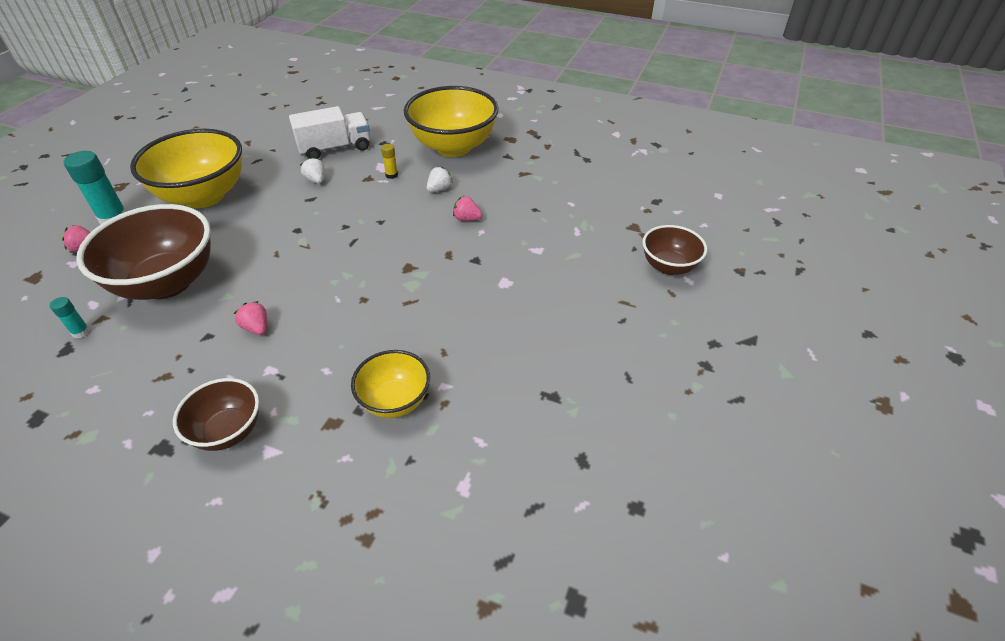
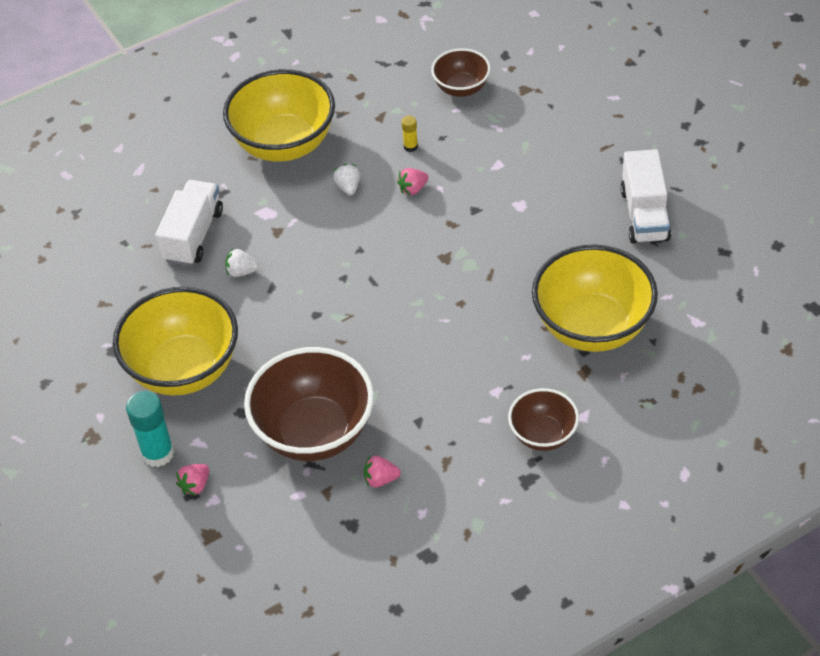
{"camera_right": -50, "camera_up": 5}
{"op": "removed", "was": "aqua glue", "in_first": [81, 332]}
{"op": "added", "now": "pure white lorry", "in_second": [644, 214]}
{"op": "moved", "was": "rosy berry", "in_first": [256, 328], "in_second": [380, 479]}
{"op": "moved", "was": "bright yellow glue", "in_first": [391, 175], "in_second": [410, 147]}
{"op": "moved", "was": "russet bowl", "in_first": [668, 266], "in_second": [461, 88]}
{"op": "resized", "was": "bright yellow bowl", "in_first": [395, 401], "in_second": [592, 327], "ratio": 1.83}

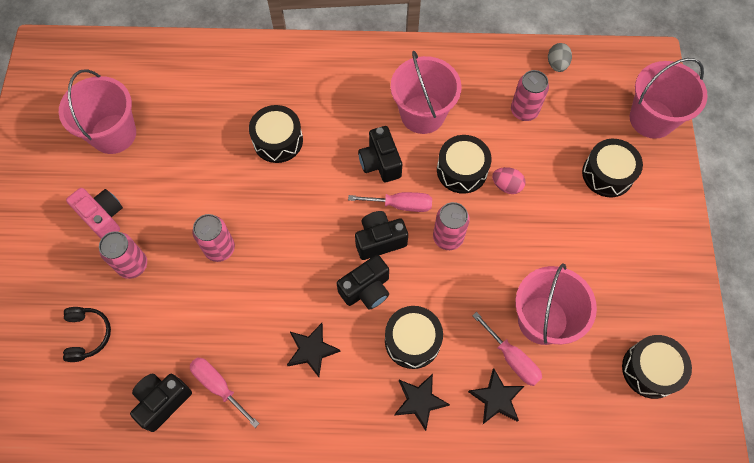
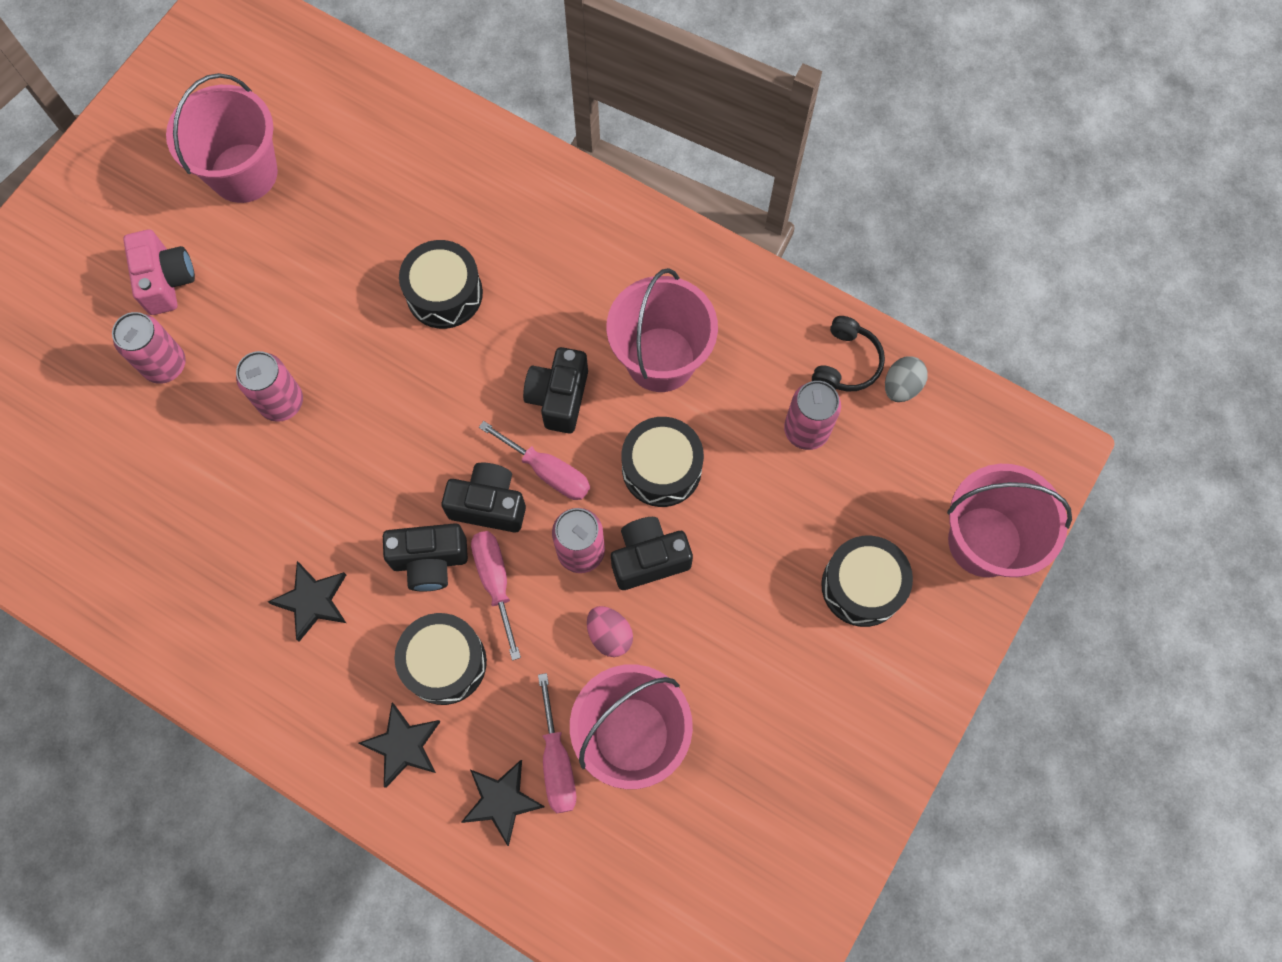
{"camera_right": 30, "camera_up": 5}
{"op": "removed", "was": "ebony toy drum", "in_first": [650, 370]}
{"op": "moved", "was": "ebony headset", "in_first": [88, 335], "in_second": [846, 363]}
{"op": "moved", "was": "ebony camera", "in_first": [162, 401], "in_second": [648, 558]}
{"op": "moved", "was": "rosy screwdriver", "in_first": [219, 386], "in_second": [495, 582]}
{"op": "moved", "was": "rosy toy egg", "in_first": [506, 186], "in_second": [609, 635]}

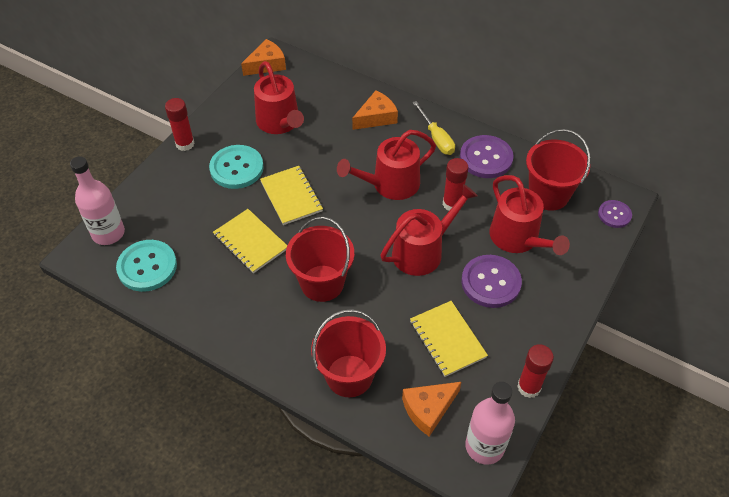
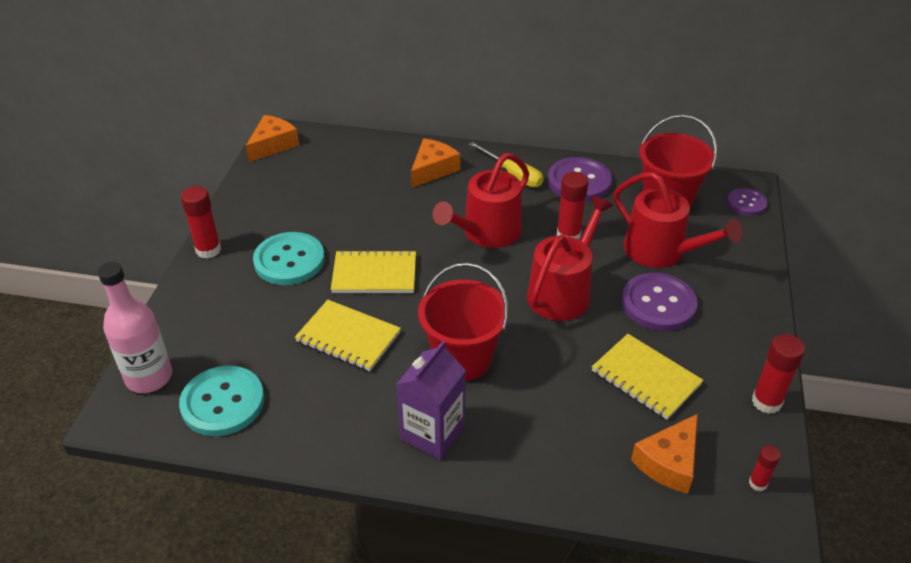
{"camera_right": -20, "camera_up": -10}
{"op": "removed", "was": "crimson sprinkling can", "in_first": [280, 122]}
{"op": "removed", "was": "crimson pail", "in_first": [349, 376]}
{"op": "added", "now": "violet juice carton", "in_second": [432, 433]}
{"op": "replaced", "was": "rosy flask", "now": "crimson glue", "in_first": [484, 446], "in_second": [758, 483]}
{"op": "turned", "was": "bright yellow notepad", "in_first": [291, 196], "in_second": [374, 274], "clockwise": -45}

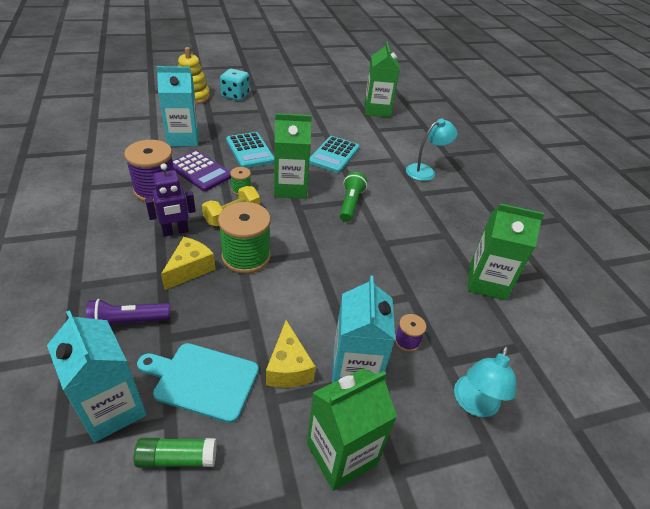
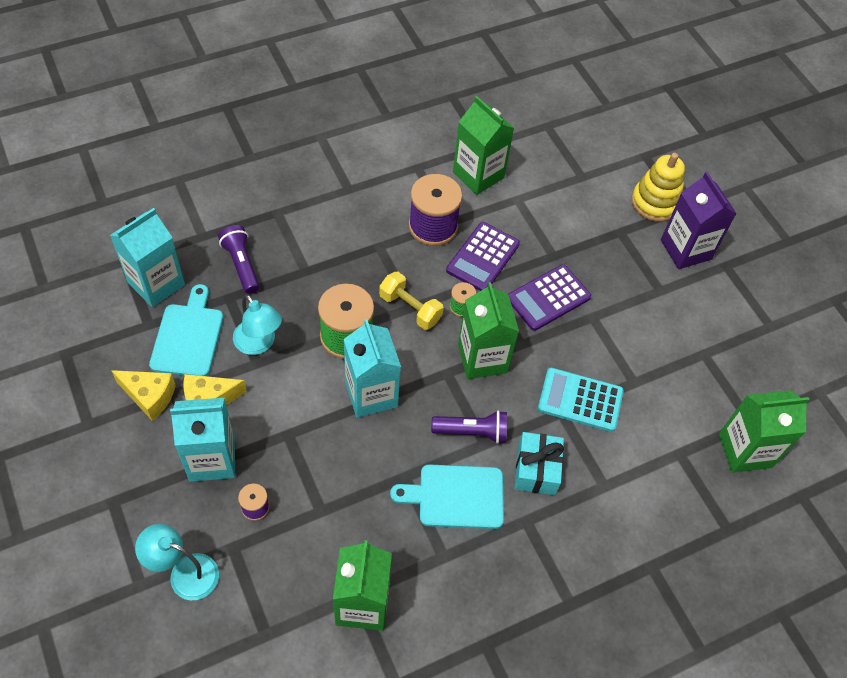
{"camera_right": 80, "camera_up": 15}
{"op": "removed", "was": "emerald glue", "in_first": [177, 458]}
{"op": "removed", "was": "violet robot", "in_first": [175, 231]}
{"op": "added", "now": "aqua cutting board", "in_second": [456, 497]}
{"op": "added", "now": "aqua wrapped gift", "in_second": [536, 469]}
{"op": "moved", "was": "aqua juice carton", "in_first": [183, 138], "in_second": [371, 394]}
{"op": "moved", "was": "bright yellow cheese wedge", "in_first": [190, 269], "in_second": [149, 396]}
{"op": "moved", "was": "emerald juice carton", "in_first": [341, 454], "in_second": [478, 175]}
{"op": "moved", "was": "aqua lamp", "in_first": [425, 171], "in_second": [259, 344]}
{"op": "replaced", "was": "aqua dice", "now": "violet juice carton", "in_first": [235, 95], "in_second": [685, 249]}
{"op": "recoloured", "was": "aqua pocket calculator", "now": "violet pocket calculator", "in_first": [250, 151], "in_second": [548, 298]}
{"op": "recoloured", "was": "emerald torch", "now": "violet torch", "in_first": [350, 204], "in_second": [472, 432]}

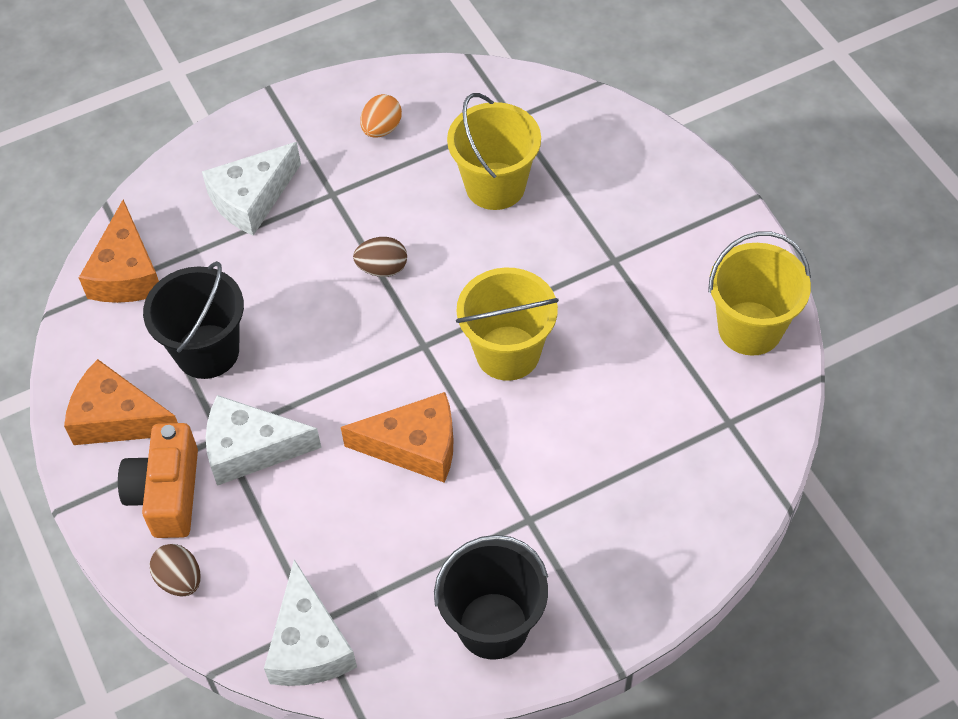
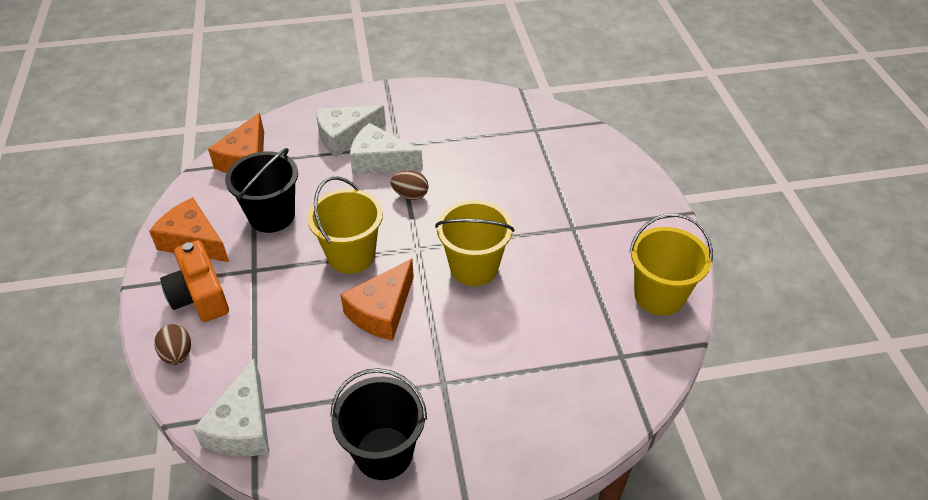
{"camera_right": 15, "camera_up": -10}
{"op": "removed", "was": "orange-coloured toy egg", "in_first": [381, 129]}
{"op": "moved", "was": "pure white cheese wedge", "in_first": [250, 449], "in_second": [380, 161]}
{"op": "moved", "was": "bright yellow pail", "in_first": [495, 186], "in_second": [351, 255]}
{"op": "turned", "was": "orange-coloured camera", "in_first": [167, 493], "in_second": [199, 295], "clockwise": -45}
{"op": "turned", "was": "orange-coloured cheese wedge", "in_first": [415, 446], "in_second": [382, 311], "clockwise": 105}

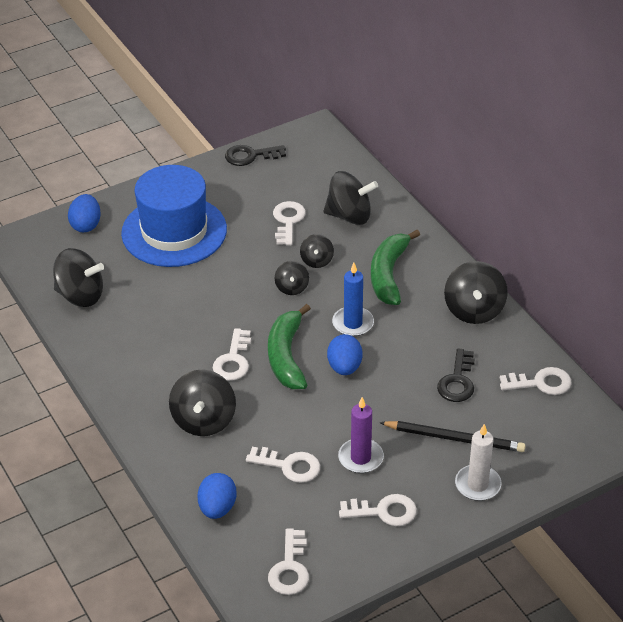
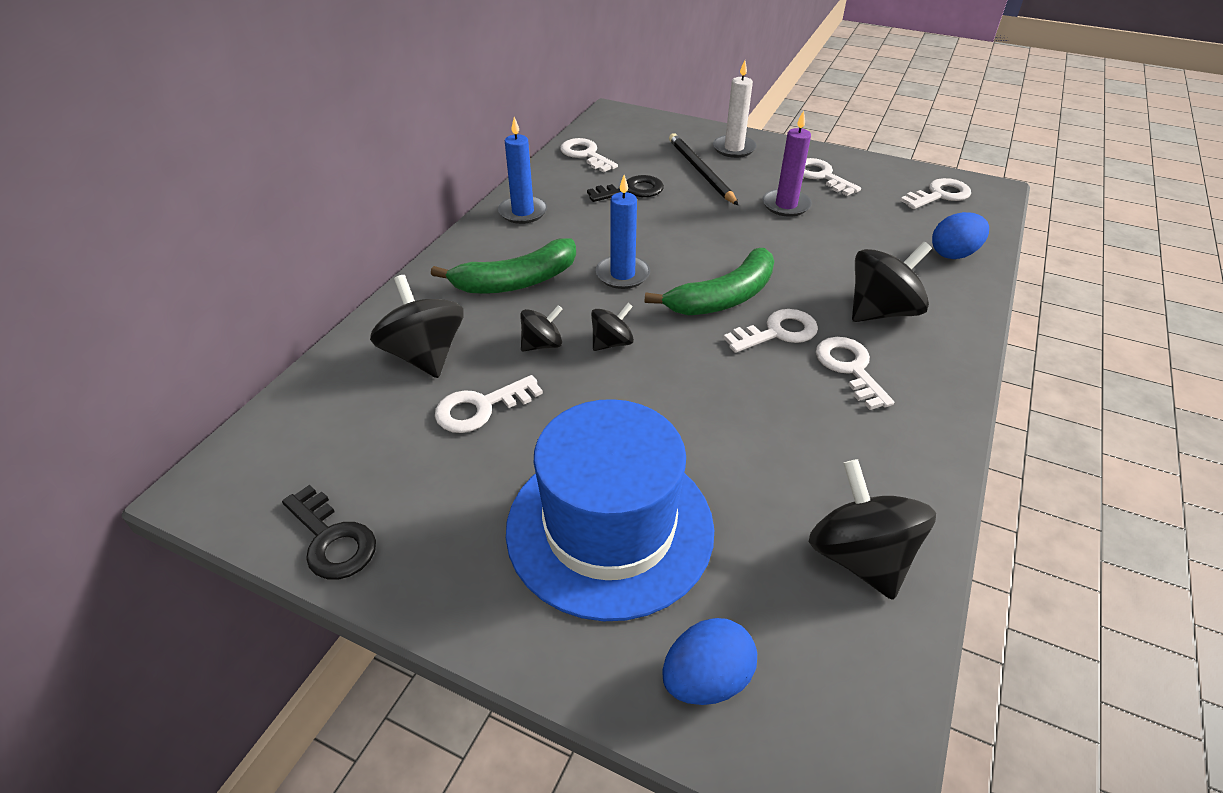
{"camera_right": -125, "camera_up": 0}
{"op": "removed", "was": "cobalt toy egg", "in_first": [344, 367]}
{"op": "moved", "was": "pure white latchkey", "in_first": [289, 466], "in_second": [849, 368]}
{"op": "replaced", "was": "ebony spinning top", "now": "cobalt pillar candle", "in_first": [474, 310], "in_second": [523, 212]}

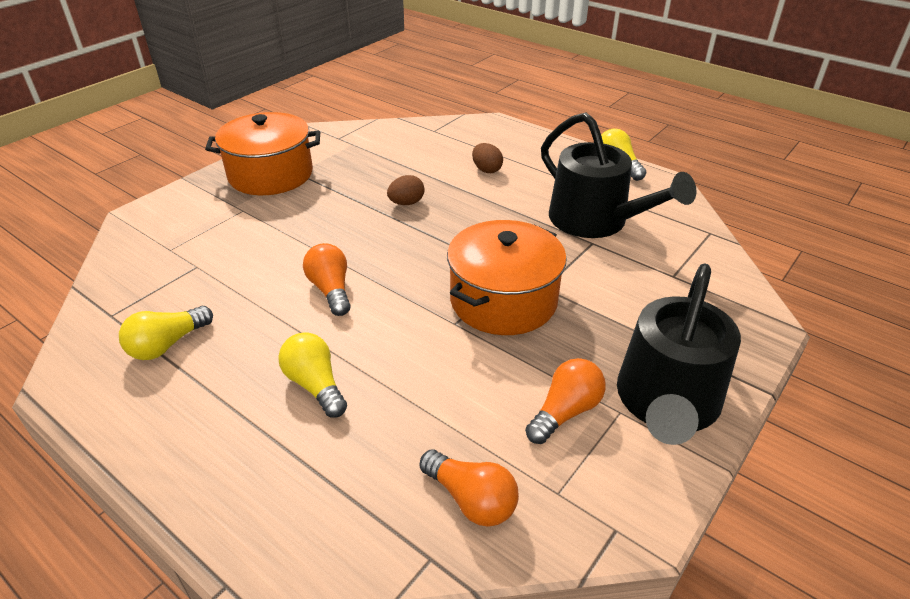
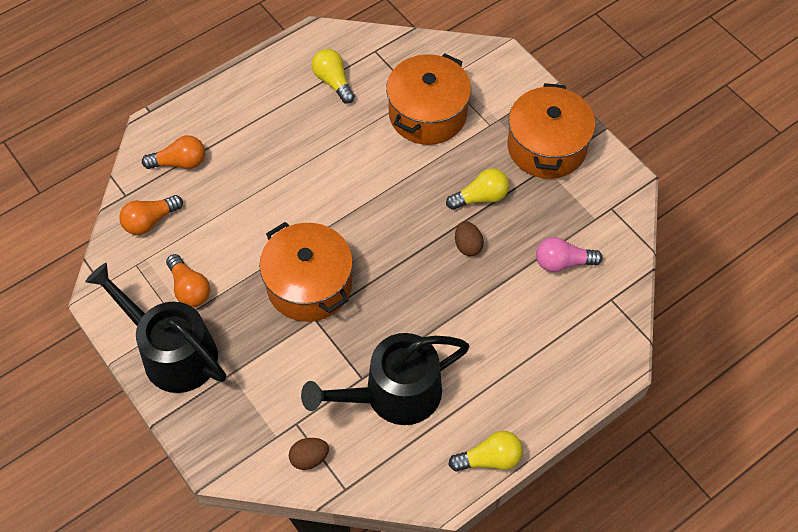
{"camera_right": 105, "camera_up": 20}
{"op": "added", "now": "orange-coloured stockpot", "in_second": [427, 114]}
{"op": "added", "now": "rosy lightbulb", "in_second": [562, 262]}
{"op": "moved", "was": "bright yellow lightbulb", "in_first": [315, 385], "in_second": [480, 197]}
{"op": "moved", "was": "orange-coloured lightbulb", "in_first": [331, 290], "in_second": [180, 162]}
{"op": "moved", "was": "russet toy egg", "in_first": [486, 170], "in_second": [309, 458]}

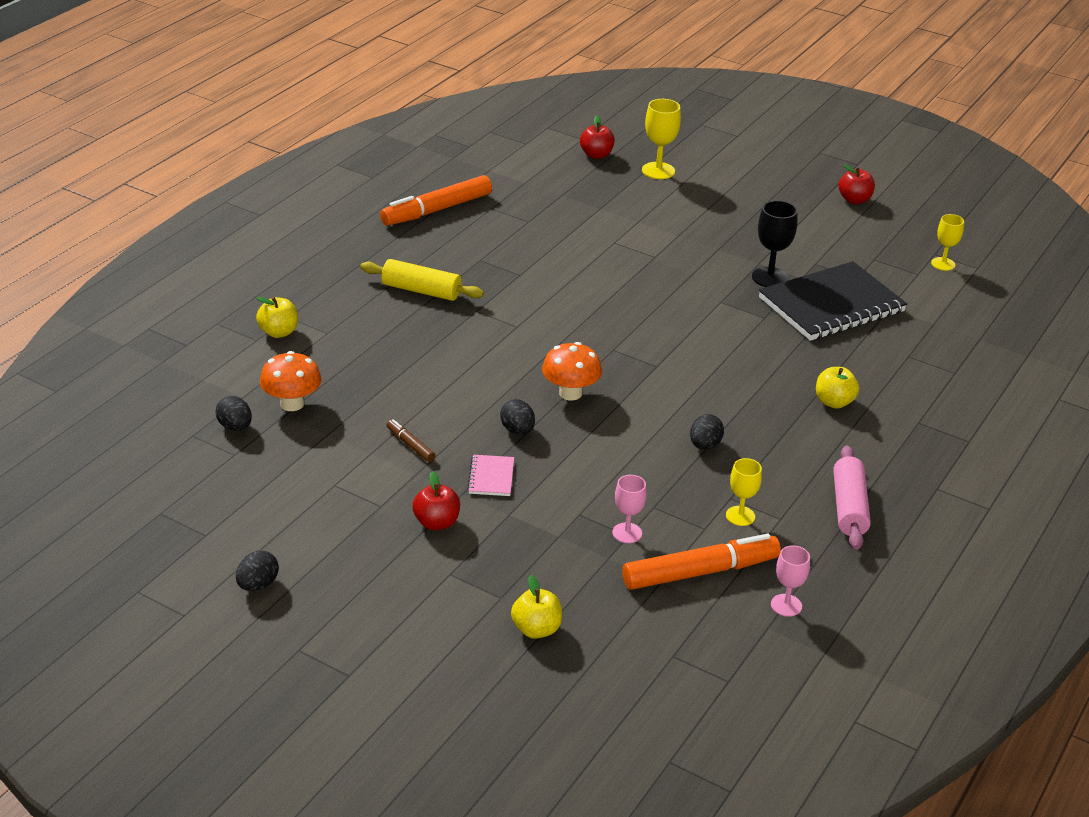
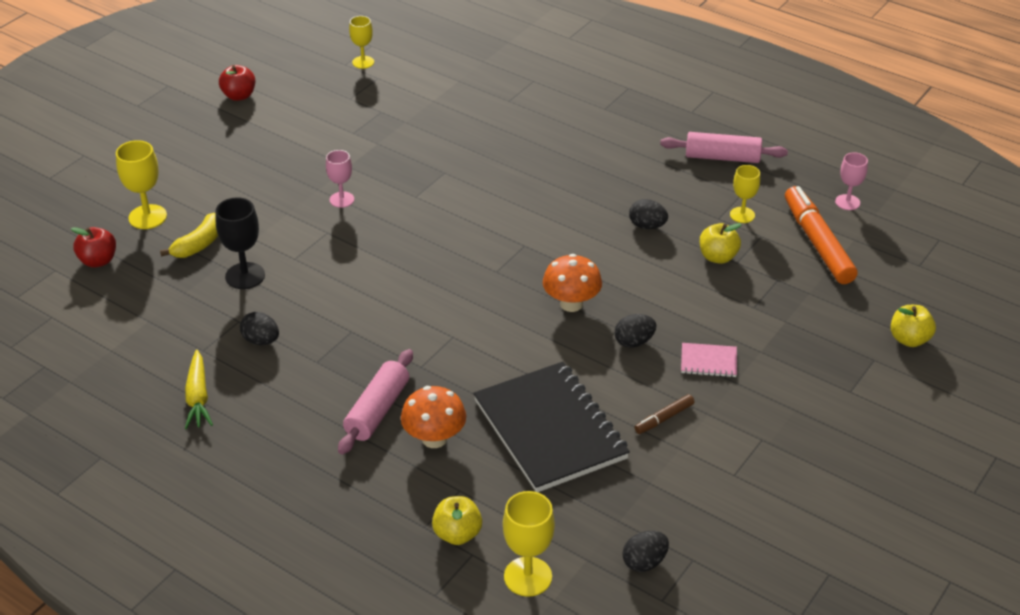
{"camera_right": -85, "camera_up": 5}
{"op": "removed", "was": "crimson toy apple", "in_first": [436, 523]}
{"op": "added", "now": "bright yellow banana fruit", "in_second": [199, 244]}
{"op": "added", "now": "bright yellow goblet", "in_second": [528, 576]}
{"op": "moved", "was": "ebony toy egg", "in_first": [258, 585], "in_second": [261, 341]}
{"op": "moved", "was": "orange-coloured fungus", "in_first": [292, 404], "in_second": [434, 439]}
{"op": "moved", "was": "rosy goblet", "in_first": [627, 533], "in_second": [342, 199]}
{"op": "moved", "was": "ebony goblet", "in_first": [770, 277], "in_second": [245, 276]}
{"op": "moved", "was": "ebony notepad", "in_first": [831, 305], "in_second": [550, 429]}
{"op": "moved", "was": "bright yellow toy apple", "in_first": [834, 402], "in_second": [718, 257]}
{"op": "replaced", "was": "orange-coloured felt pen", "now": "bright yellow root vegetable", "in_first": [436, 210], "in_second": [198, 397]}
{"op": "recoloured", "was": "bright yellow dough roller", "now": "rosy dough roller", "in_first": [421, 290], "in_second": [377, 410]}

